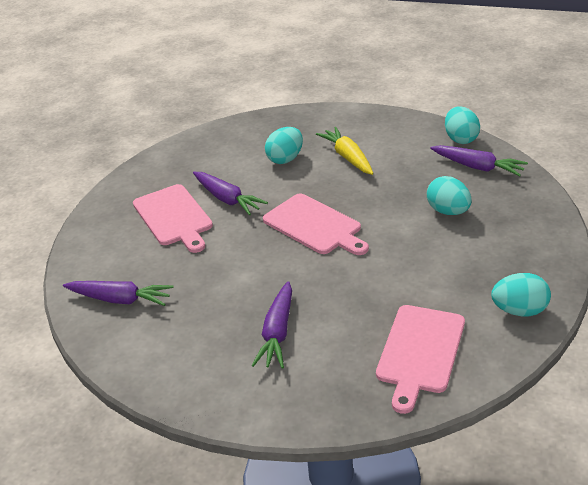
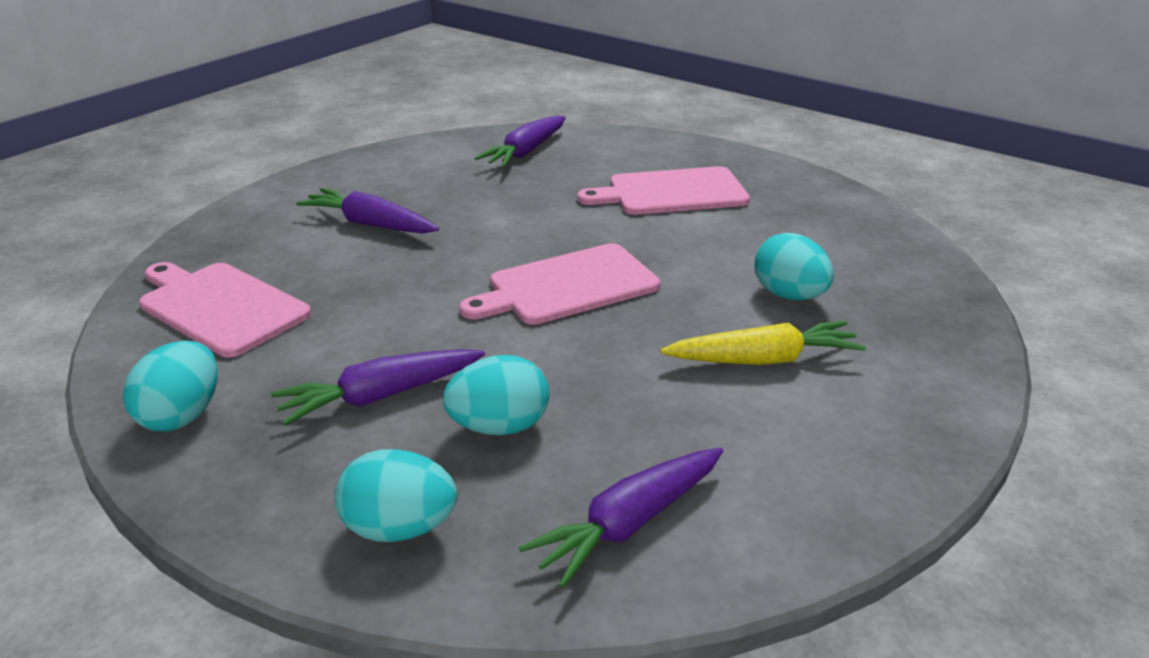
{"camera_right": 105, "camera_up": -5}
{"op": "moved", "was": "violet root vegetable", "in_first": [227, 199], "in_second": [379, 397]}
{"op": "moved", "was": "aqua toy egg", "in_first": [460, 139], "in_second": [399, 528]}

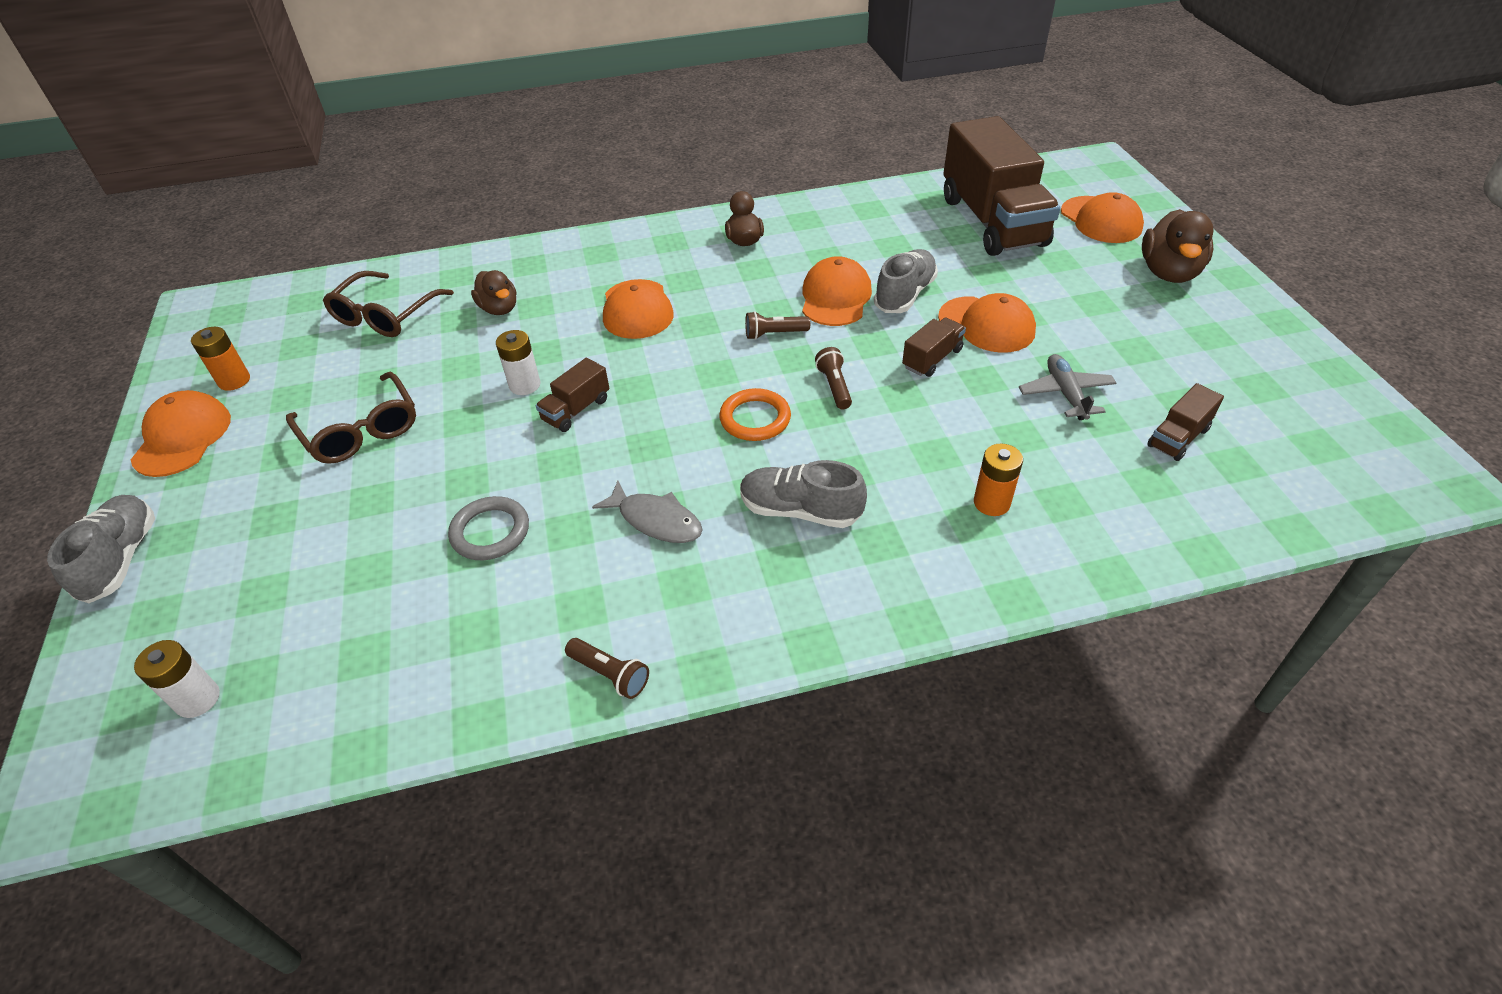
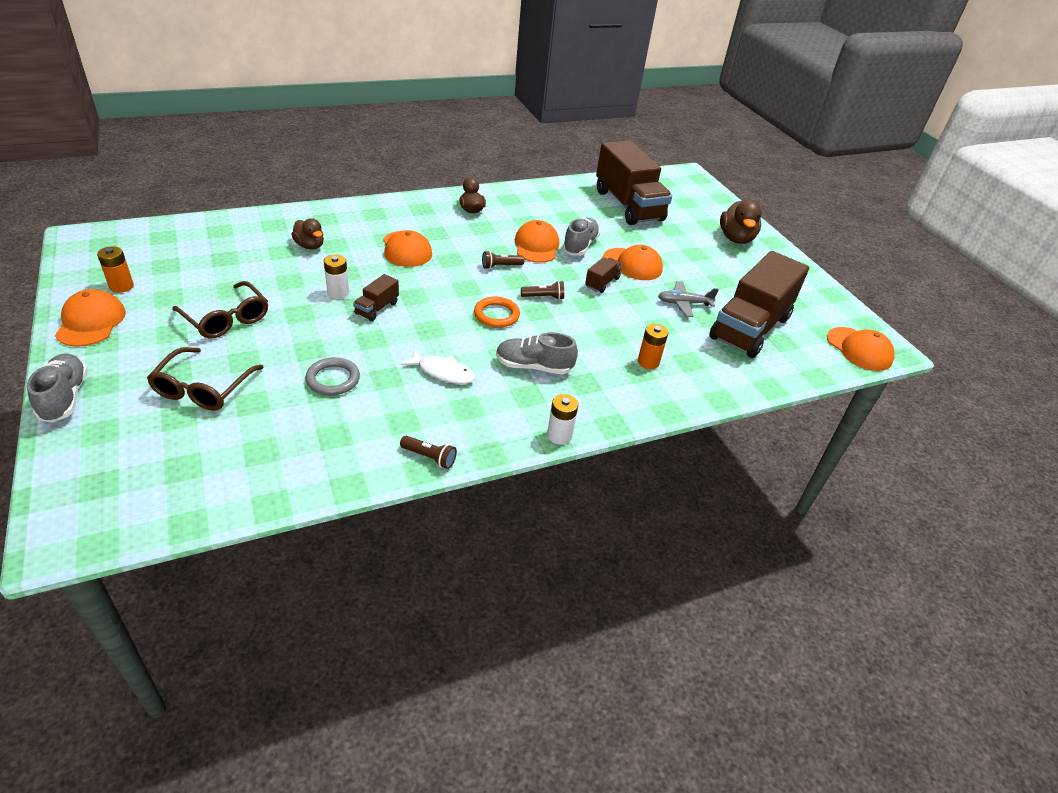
{"camera_right": -15, "camera_up": -5}
{"op": "moved", "was": "pure white battery", "in_first": [197, 699], "in_second": [559, 435]}
{"op": "moved", "was": "russet eyeglasses", "in_first": [386, 315], "in_second": [203, 388]}
{"op": "moved", "was": "orange-coloured baseball cap", "in_first": [1101, 220], "in_second": [859, 349]}
{"op": "recoloured", "was": "grey toy fish", "now": "pure white toy fish", "in_first": [656, 520], "in_second": [443, 372]}
{"op": "turned", "was": "russet torch", "in_first": [834, 386], "in_second": [544, 297], "clockwise": 105}
{"op": "turned", "was": "grey aeroplane", "in_first": [1065, 394], "in_second": [684, 303], "clockwise": -75}
{"op": "resized", "was": "russet lorry", "in_first": [1178, 437], "in_second": [750, 328], "ratio": 2.4}

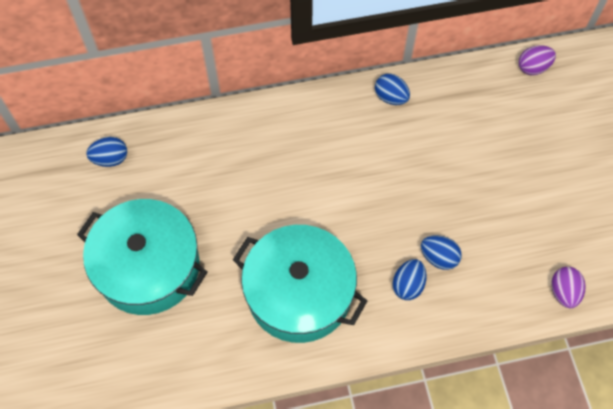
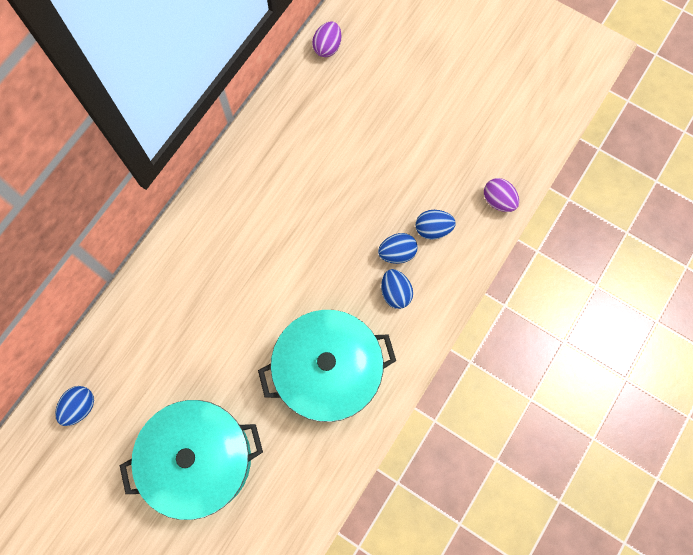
{"camera_right": -45, "camera_up": 10}
{"op": "moved", "was": "cobalt toy egg", "in_first": [391, 97], "in_second": [433, 229]}

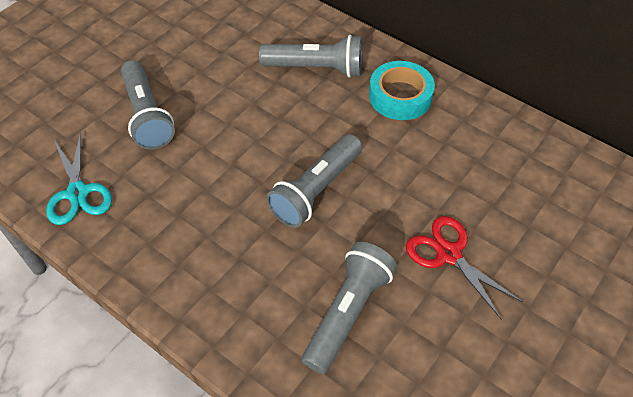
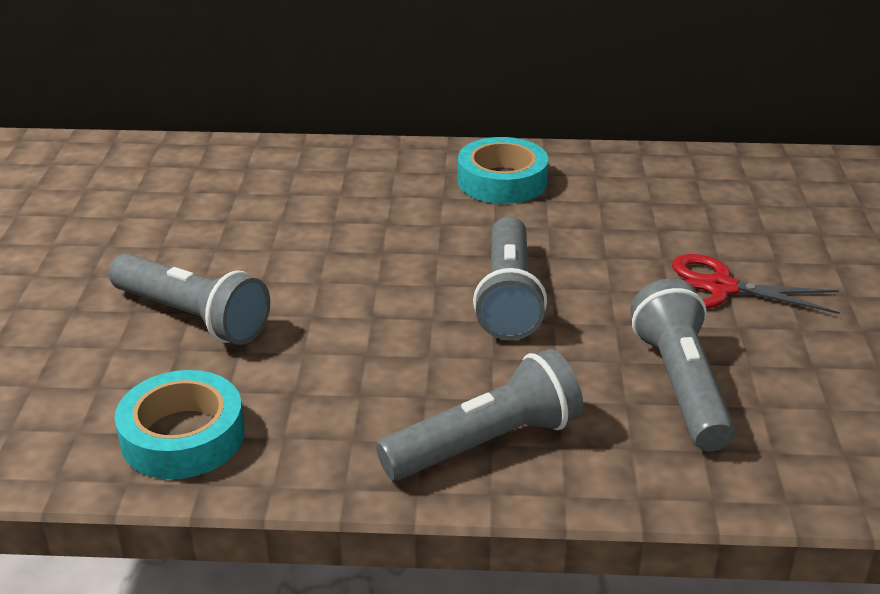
{"camera_right": -35, "camera_up": -20}
{"op": "moved", "was": "grey torch", "in_first": [316, 68], "in_second": [486, 443]}
{"op": "replaced", "was": "aqua shears", "now": "aqua tape", "in_first": [77, 193], "in_second": [183, 436]}

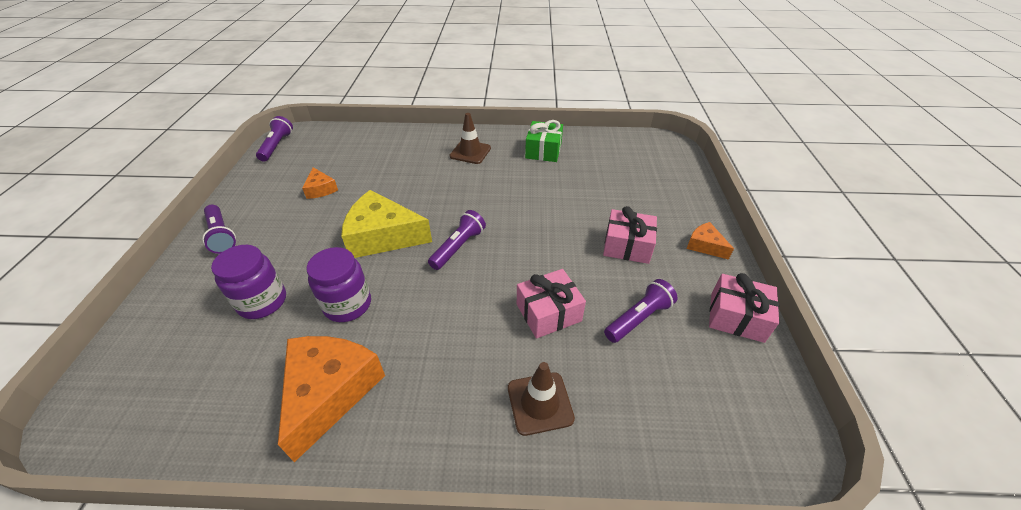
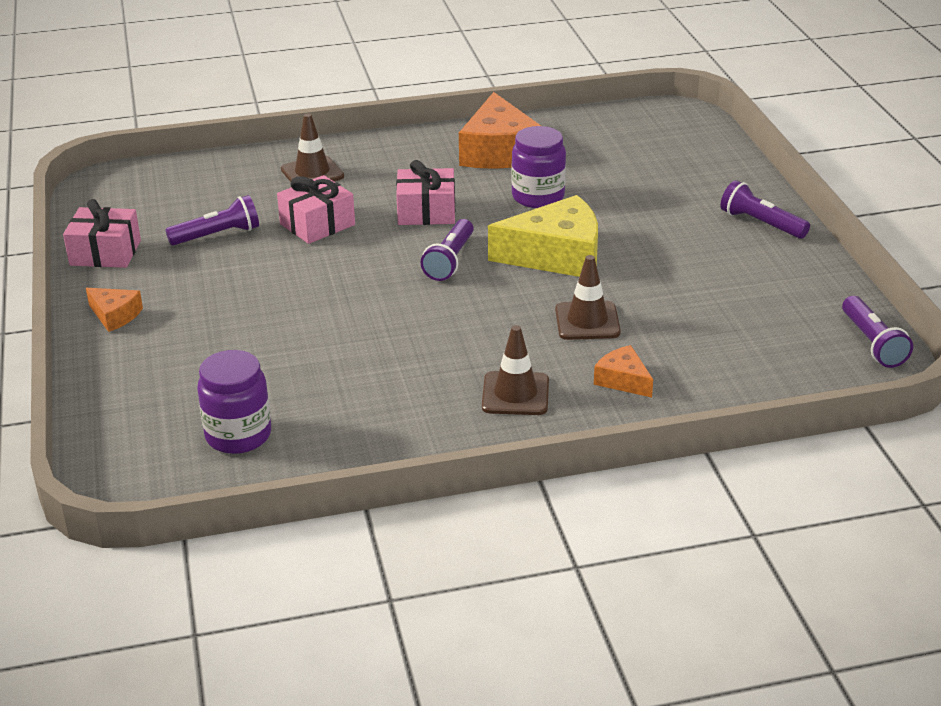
{"camera_right": 165, "camera_up": -10}
{"op": "removed", "was": "emerald wrapped gift", "in_first": [543, 151]}
{"op": "added", "now": "russet road cone", "in_second": [587, 321]}
{"op": "moved", "was": "violet jam jar", "in_first": [262, 302], "in_second": [238, 435]}
{"op": "moved", "was": "orange-coloured cheese wedge", "in_first": [320, 189], "in_second": [623, 380]}
{"op": "moved", "was": "rosy wrapped gift", "in_first": [627, 246], "in_second": [426, 212]}
{"op": "turned", "was": "violet torch", "in_first": [638, 318], "in_second": [217, 235], "clockwise": -150}

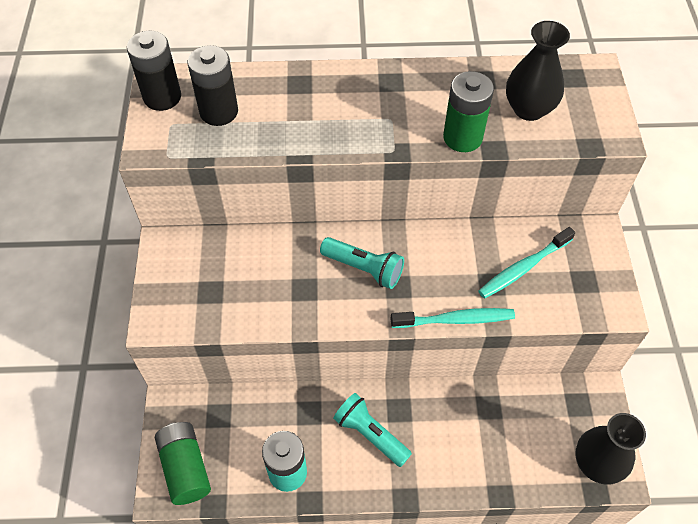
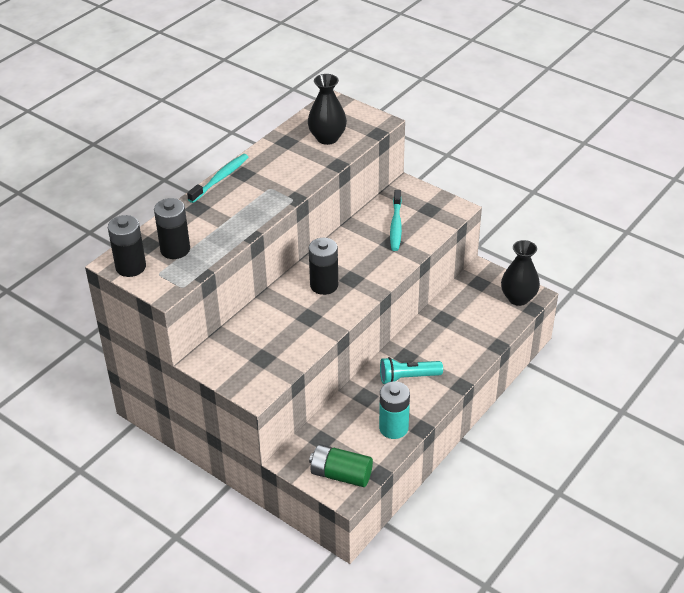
{"camera_right": -50, "camera_up": -15}
{"op": "removed", "was": "emerald battery", "in_first": [462, 137]}
{"op": "moved", "was": "aqua toothbrush", "in_first": [455, 319], "in_second": [220, 178]}
{"op": "replaced", "was": "aqua torch", "now": "ebony battery", "in_first": [364, 268], "in_second": [324, 285]}

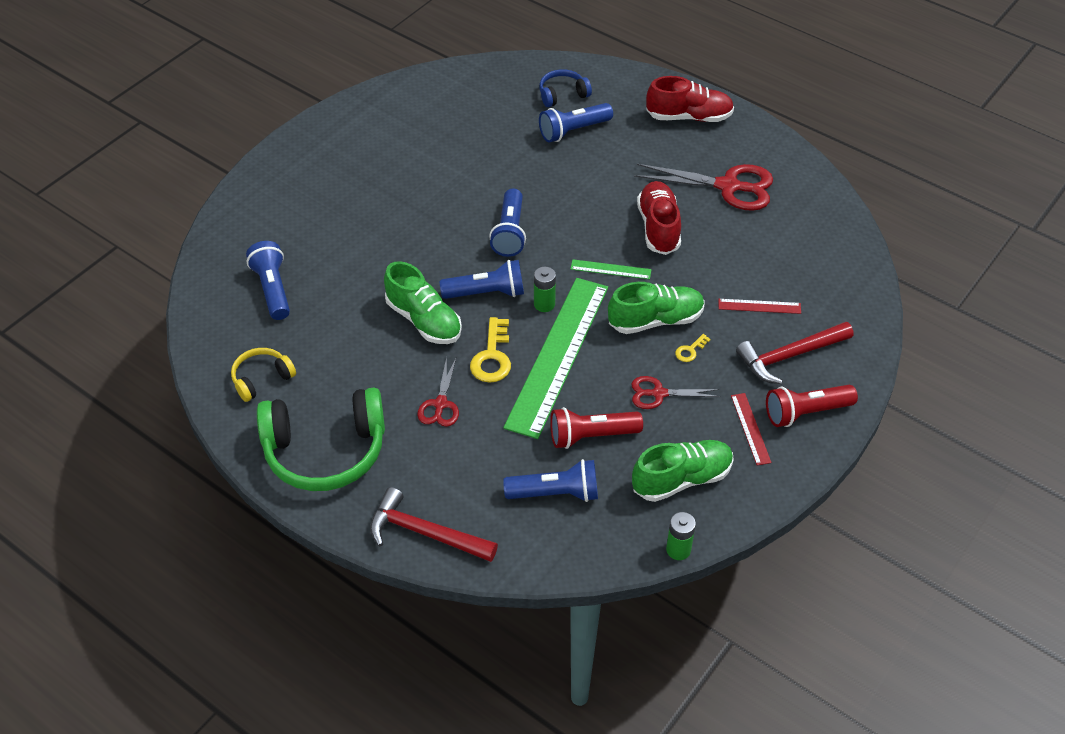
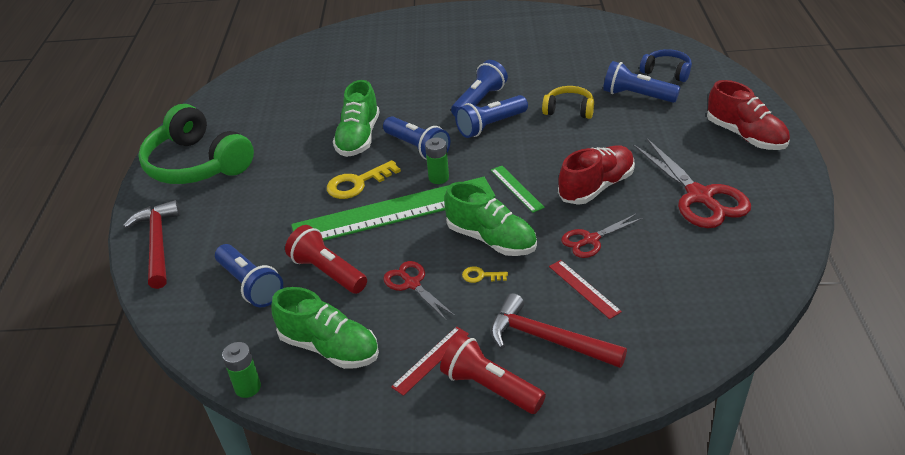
{"camera_right": 55, "camera_up": -10}
{"op": "moved", "was": "bright yellow headset", "in_first": [262, 379], "in_second": [569, 110]}
{"op": "moved", "was": "cobalt torch", "in_first": [273, 289], "in_second": [479, 101]}
{"op": "moved", "was": "crimson shears", "in_first": [440, 404], "in_second": [591, 240]}

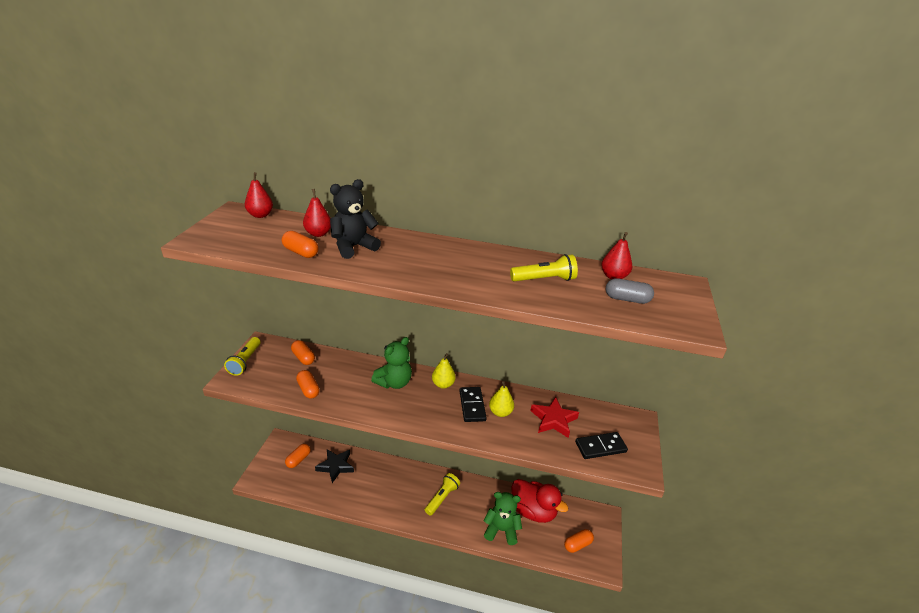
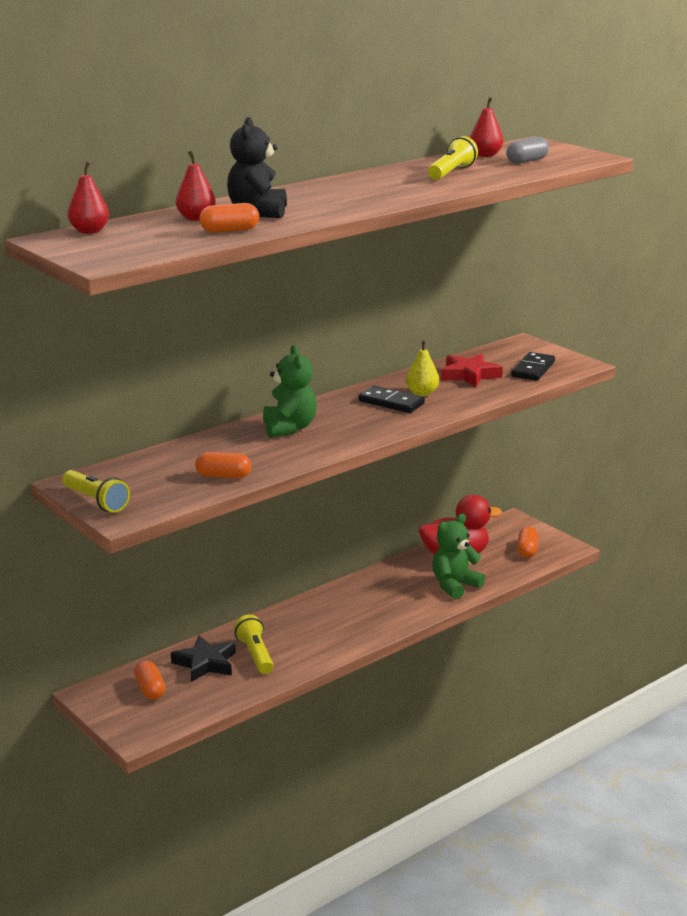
{"camera_right": -50, "camera_up": -10}
{"op": "removed", "was": "orange-coloured capsule", "in_first": [303, 358]}
{"op": "removed", "was": "bright yellow pear fruit", "in_first": [443, 384]}
{"op": "moved", "was": "bright yellow torch", "in_first": [442, 498], "in_second": [255, 654]}

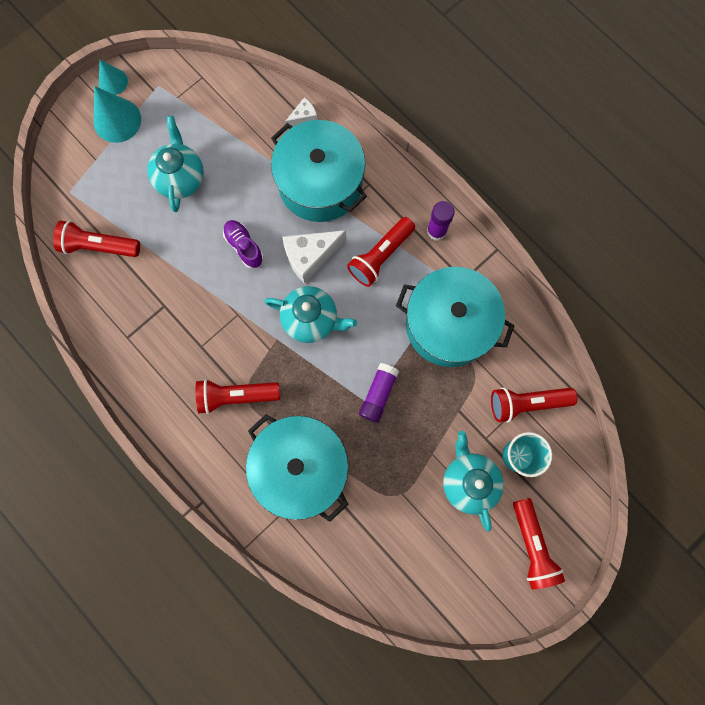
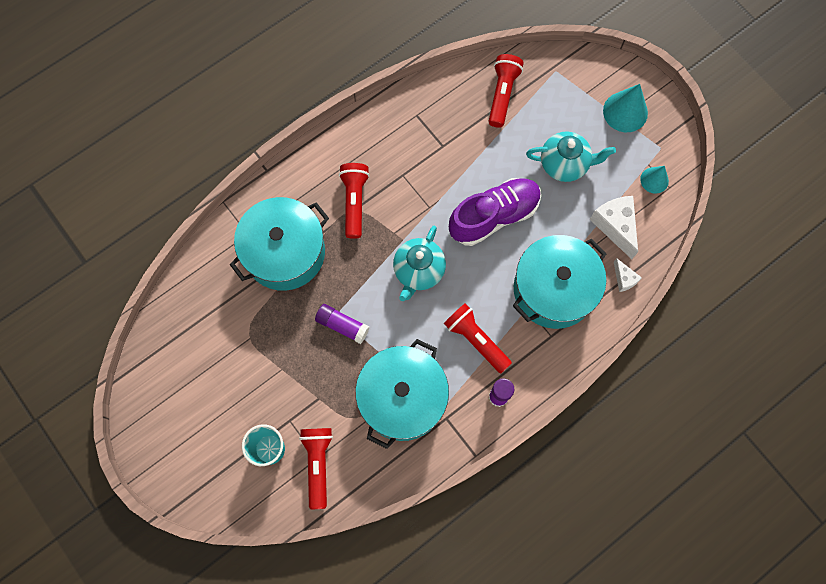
{"camera_right": 95, "camera_up": -5}
{"op": "removed", "was": "aqua china teapot", "in_first": [468, 481]}
{"op": "removed", "was": "crimson torch", "in_first": [532, 545]}
{"op": "moved", "was": "aqua cone", "in_first": [113, 81], "in_second": [654, 180]}
{"op": "moved", "was": "pure white cheese wedge", "in_first": [310, 257], "in_second": [615, 226]}
{"op": "resized", "was": "violet sneaker", "in_first": [244, 246], "in_second": [494, 216], "ratio": 1.93}

